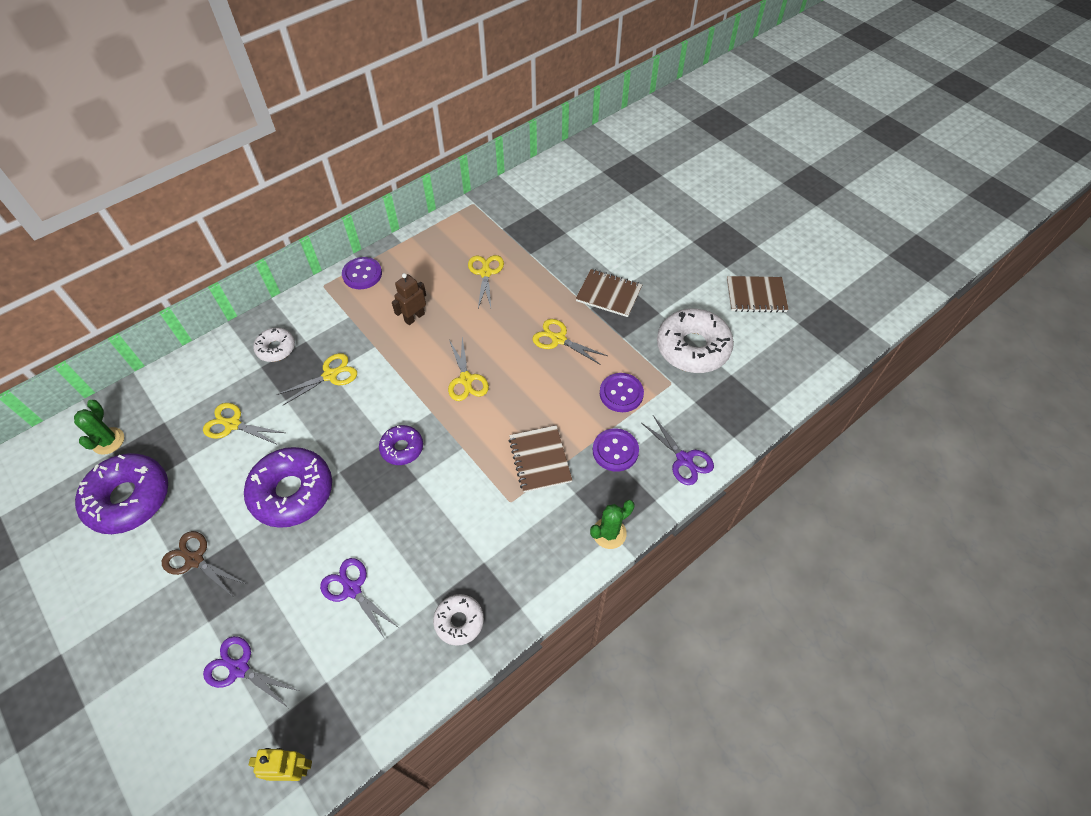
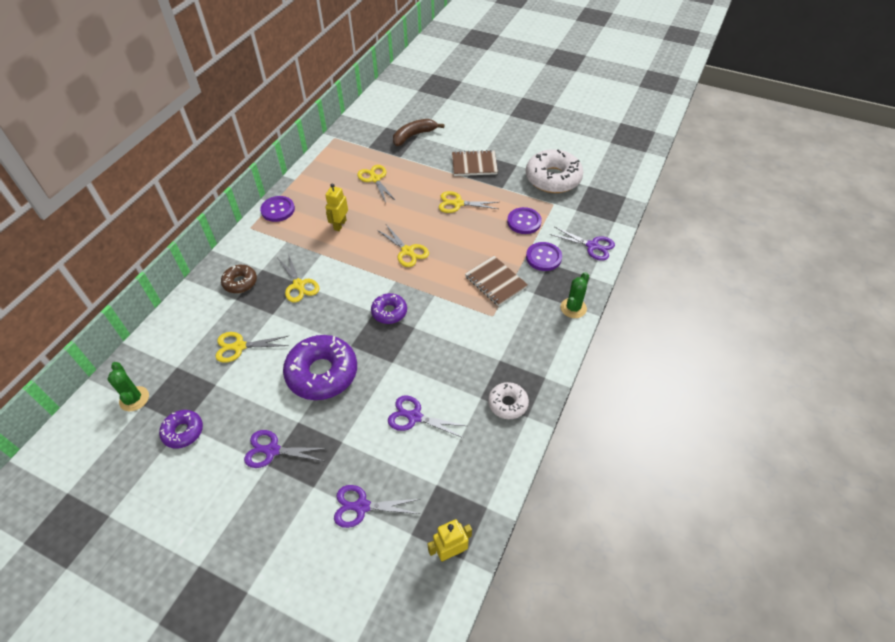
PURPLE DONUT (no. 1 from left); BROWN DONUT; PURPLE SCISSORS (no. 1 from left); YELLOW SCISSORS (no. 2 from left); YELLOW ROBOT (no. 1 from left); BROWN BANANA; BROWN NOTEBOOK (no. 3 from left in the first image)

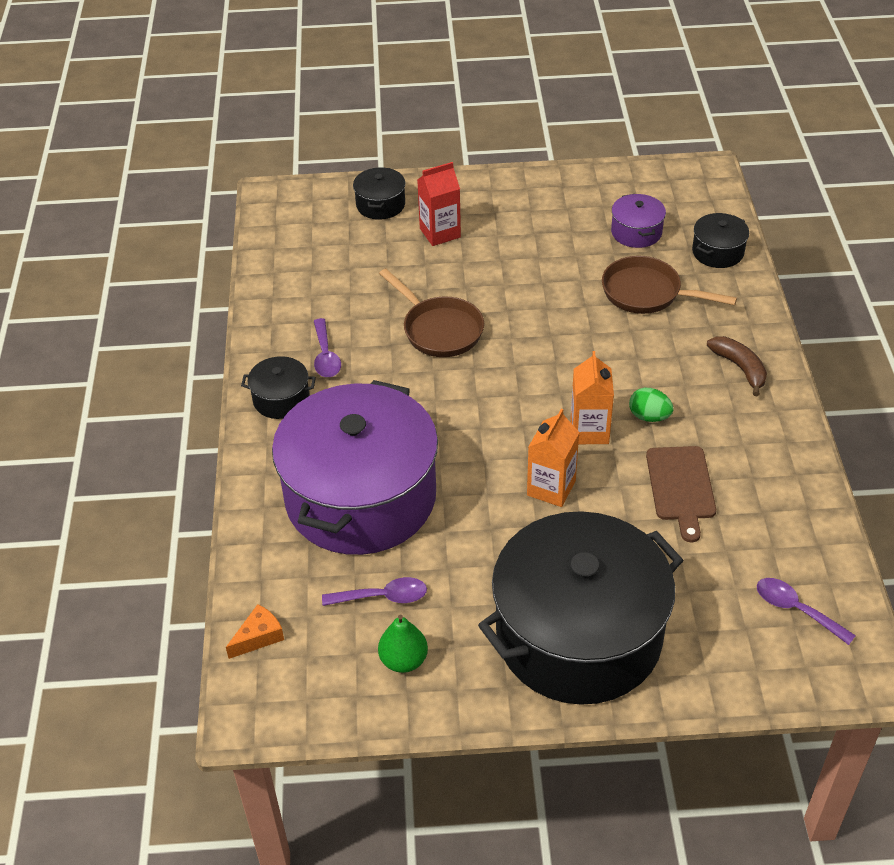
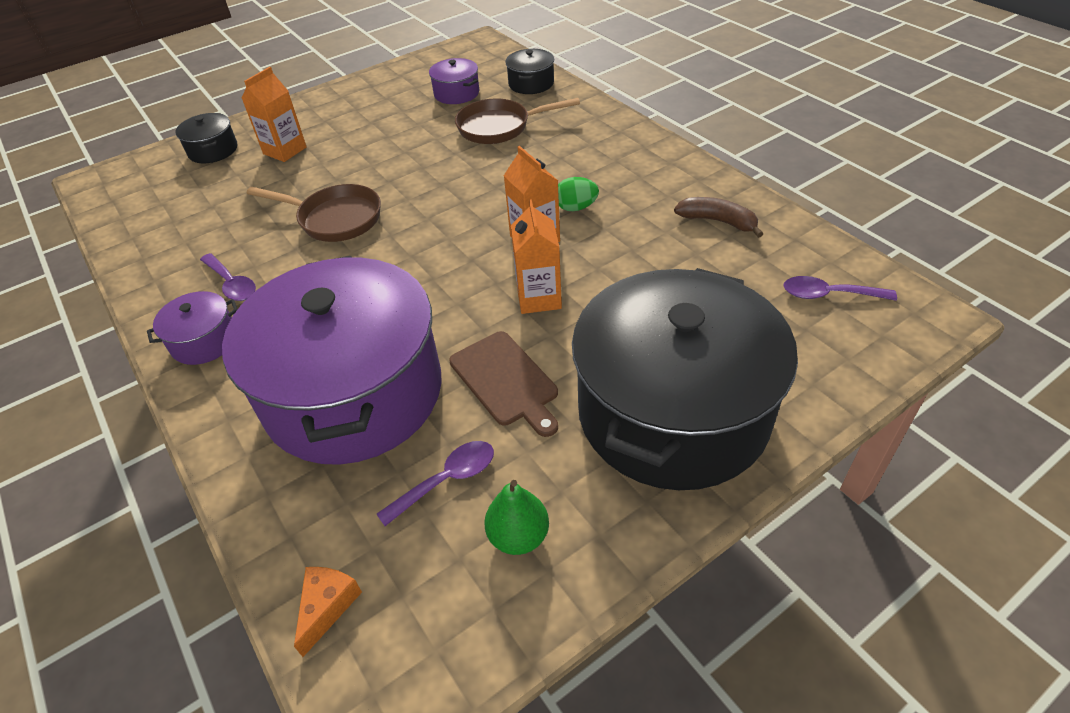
PURPLE POT (no. 1 from left); ORANGE CARTON (no. 1 from left); BROWN CUTTING BOARD; BROWN BANANA

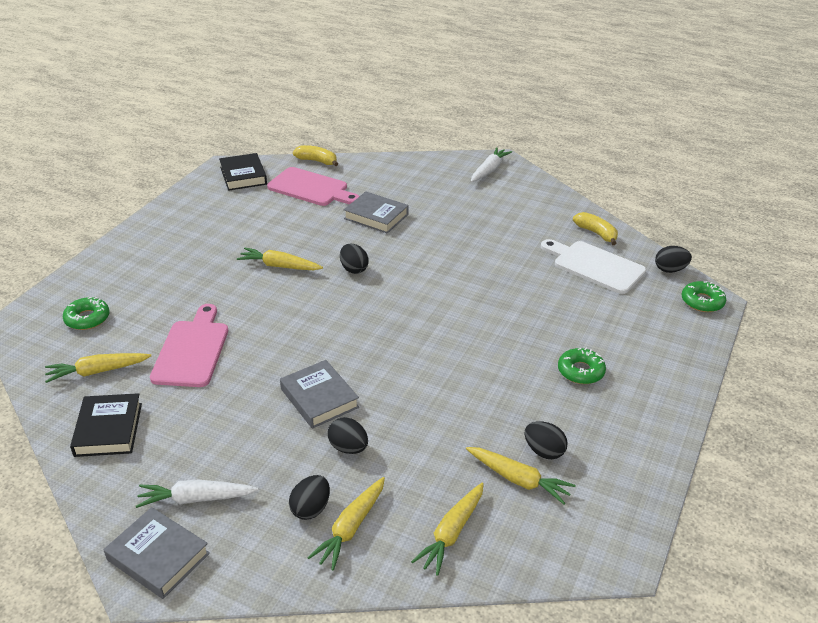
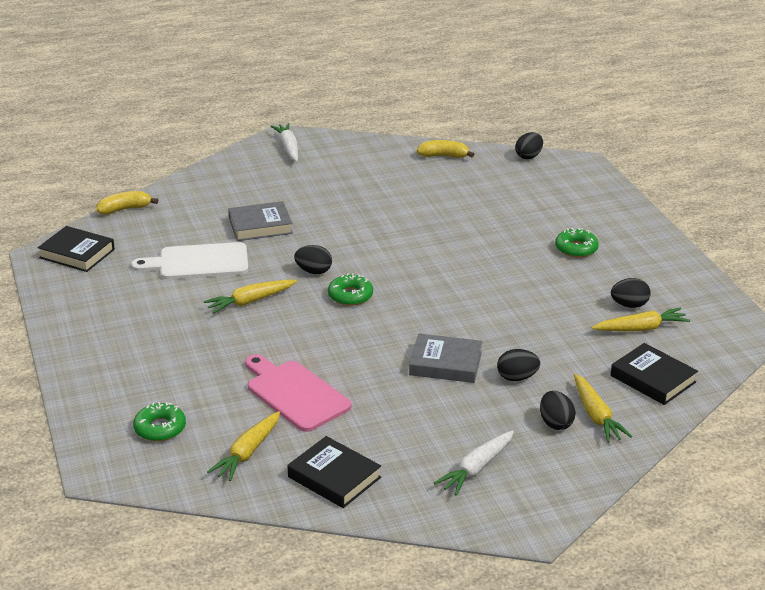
WHITE CUTTING BOARD; GREEN DONUT (no. 2 from left); BLACK BOOK (no. 3 from left); GREY BOOK (no. 1 from left in the first image); PINK CUTTING BOARD (no. 2 from left in the first image)

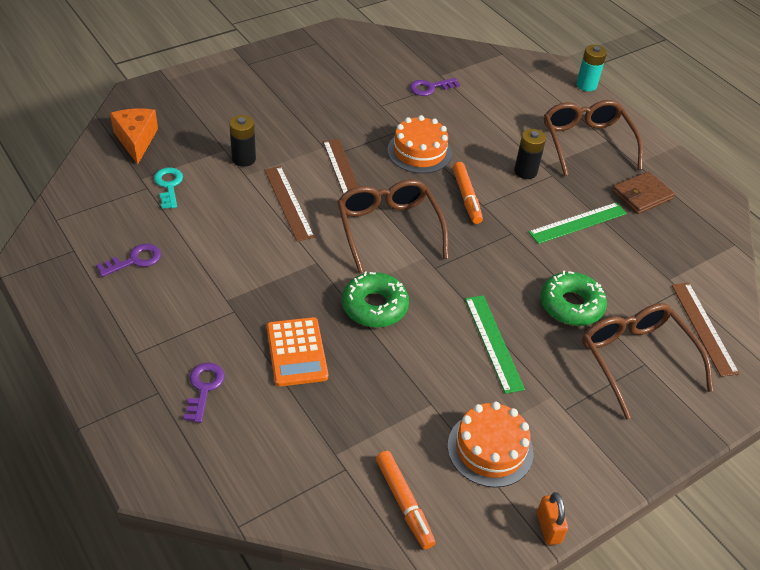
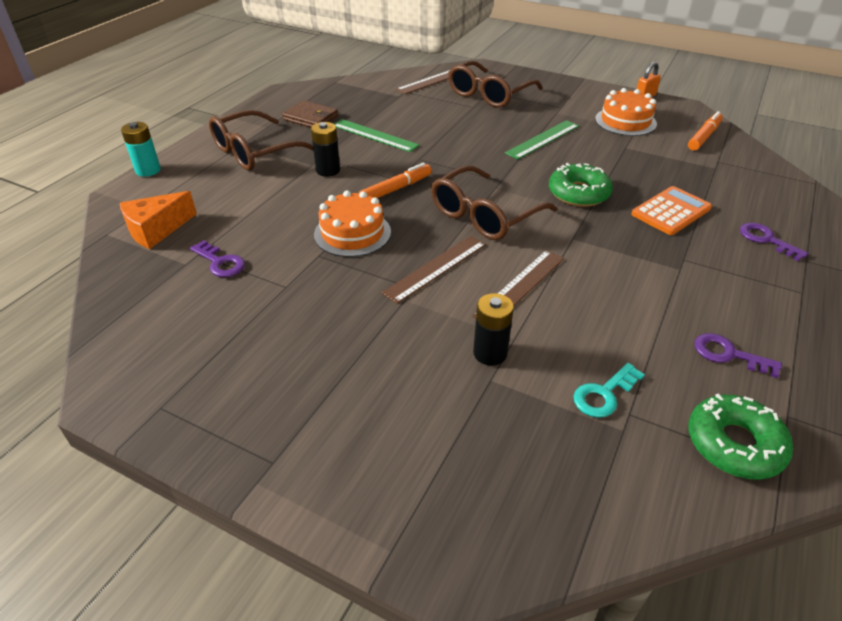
ORANGE CHEESE; GREEN DONUT (no. 2 from left); PURPLE KEY (no. 3 from left)

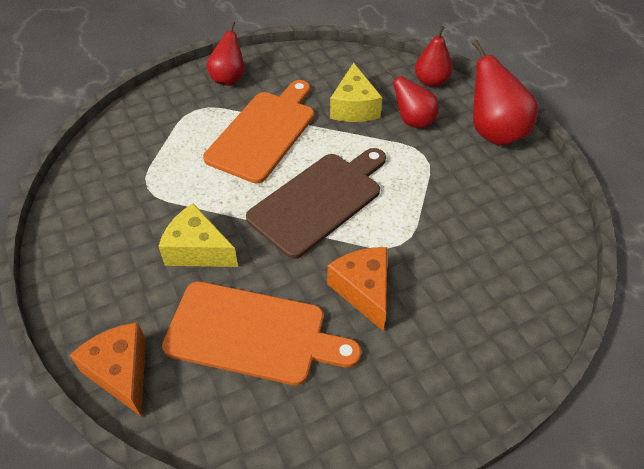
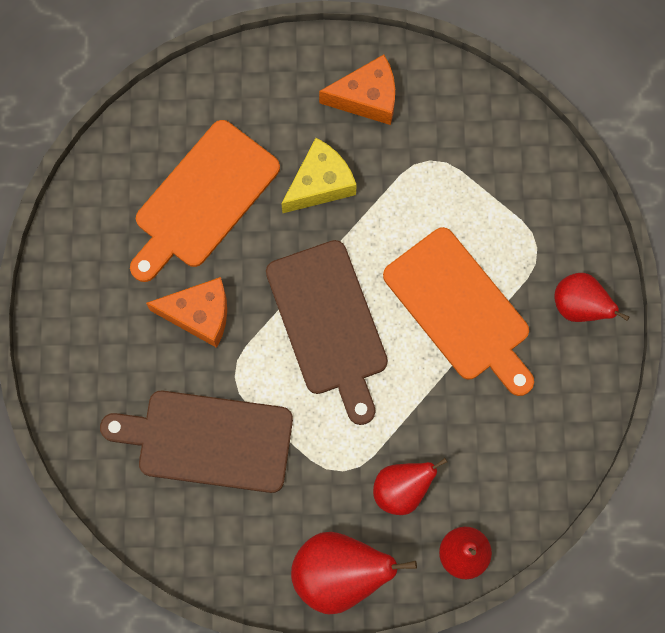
BROWN CUTTING BOARD (no. 1 from left); ORANGE CHEESE (no. 2 from left); YELLOW CHEESE (no. 2 from left in the first image)

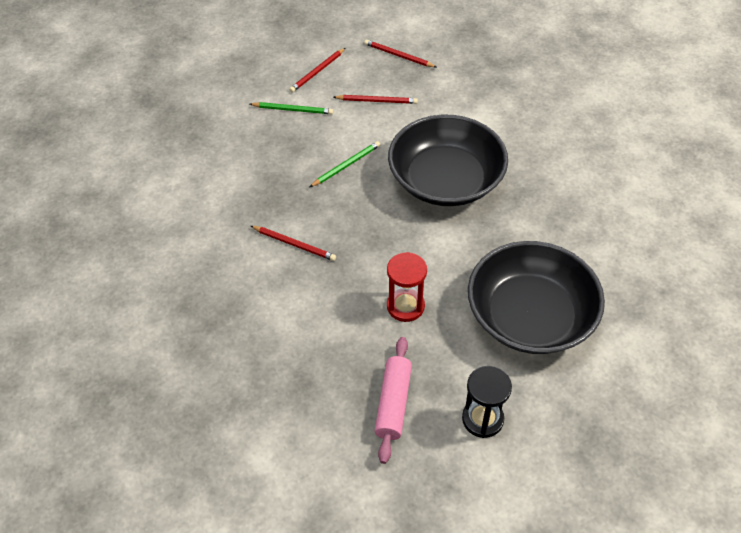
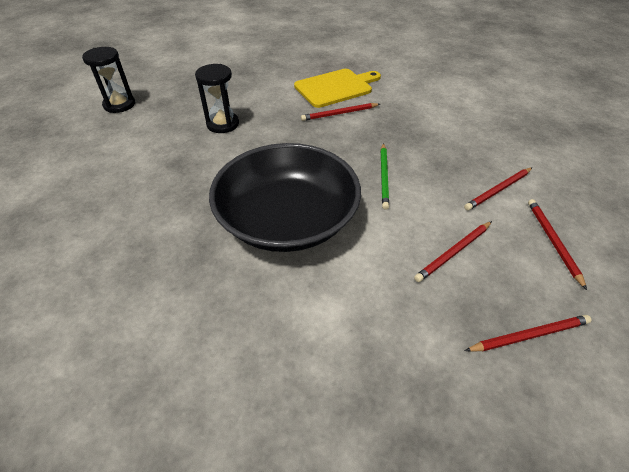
BLACK HOURGLASS (no. 2 from left); YELLOW CUTTING BOARD; RED PENCIL (no. 3 from left); PINK ROLLING PIN; BLACK BOWL (no. 2 from left in the first image)

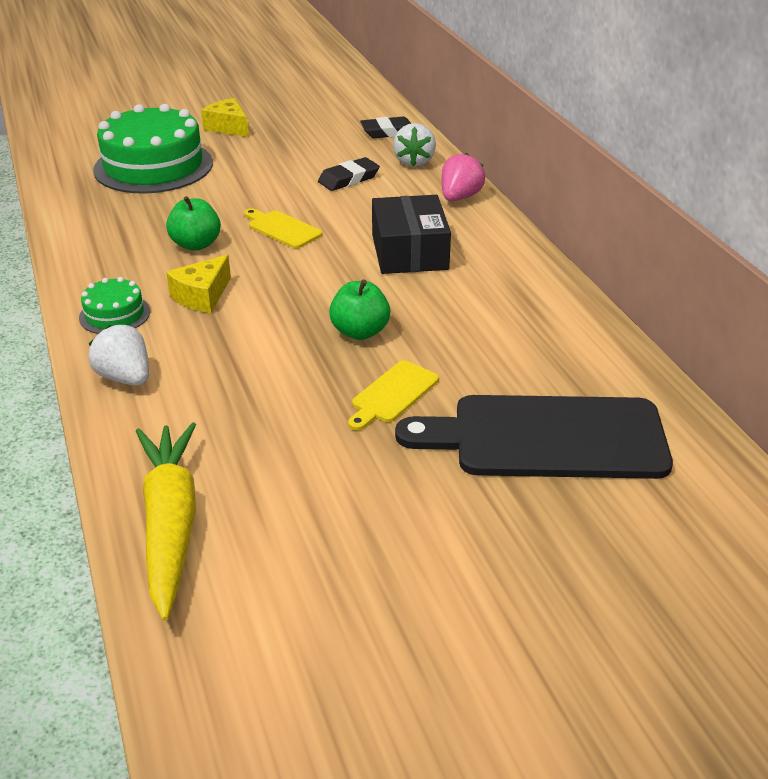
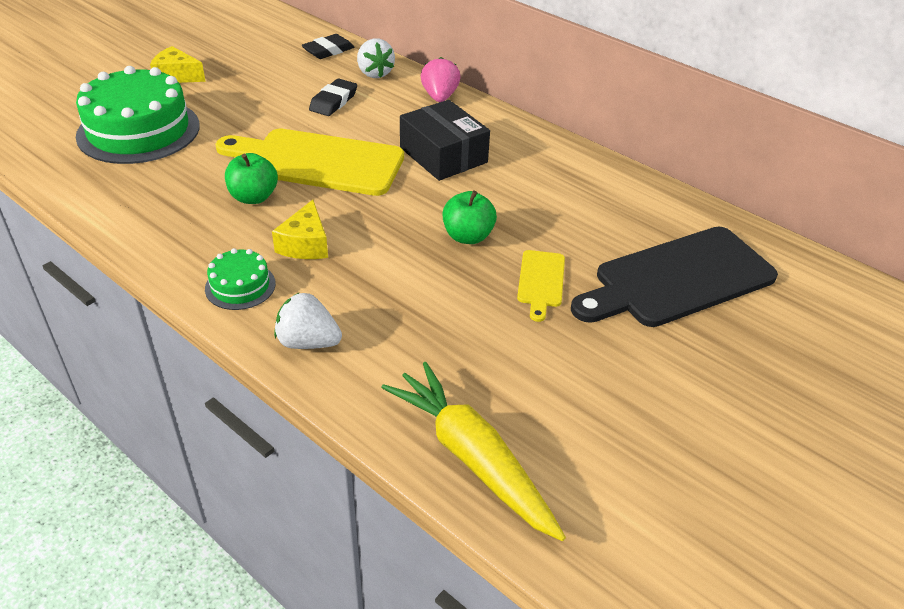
YELLOW CUTTING BOARD (no. 1 from left)

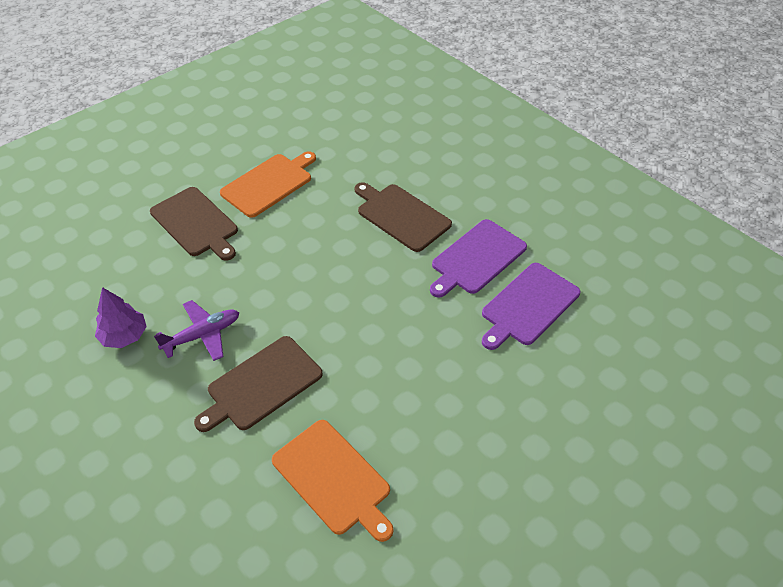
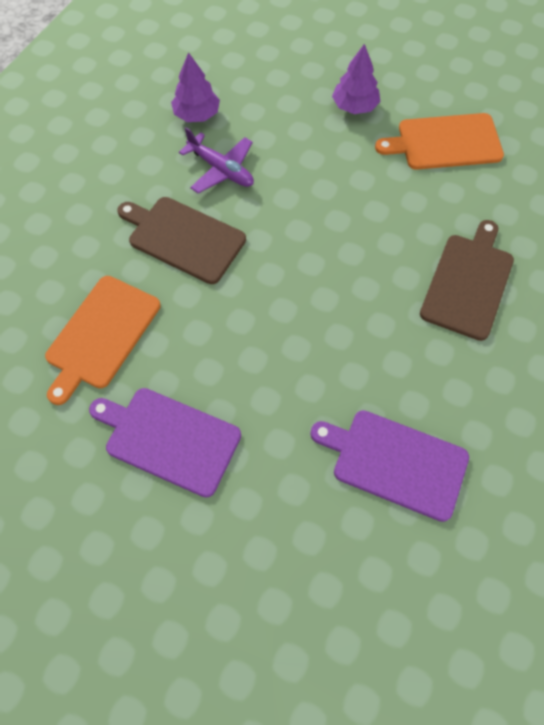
PURPLE CUTTING BOARD (no. 1 from left); PURPLE TREE (no. 2 from left); ORANGE CUTTING BOARD (no. 2 from left)

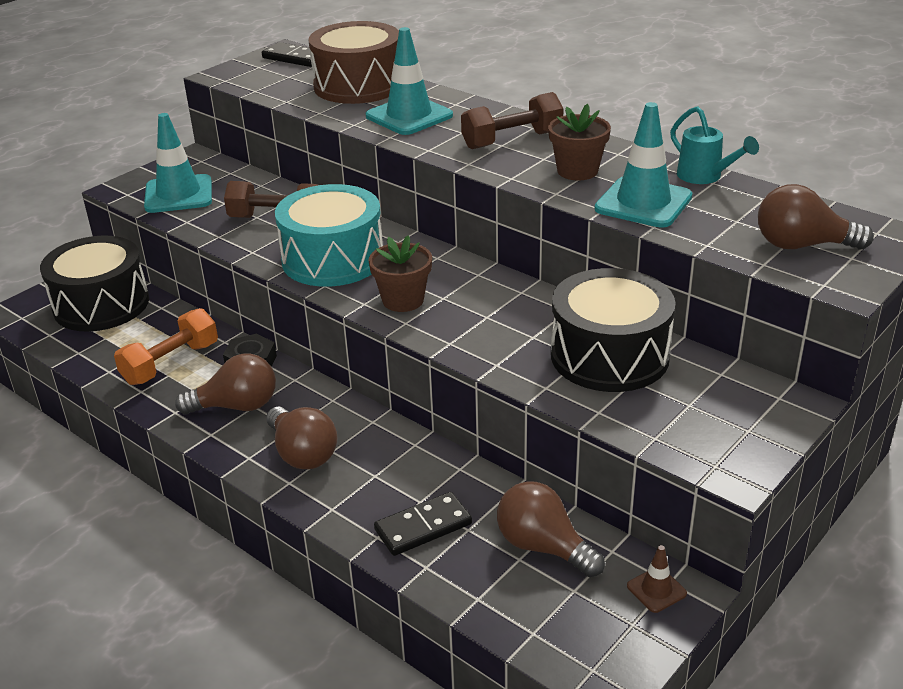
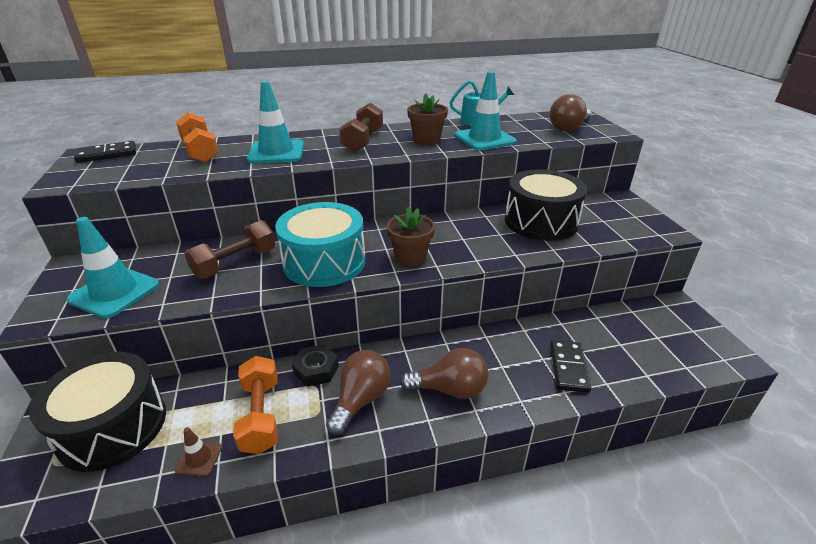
BROWN TRAFFIC CONE; ORANGE DUMBBELL (no. 1 from left); BROWN LIGHT BULB (no. 3 from left in the first image)

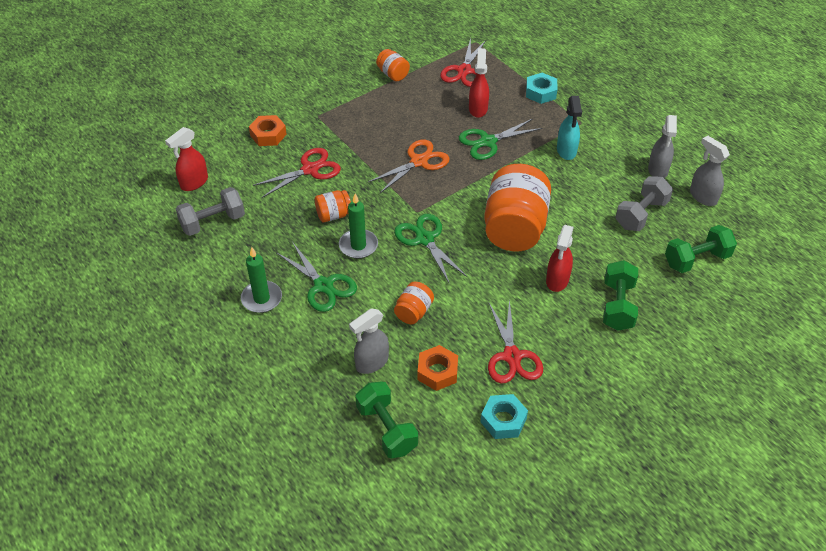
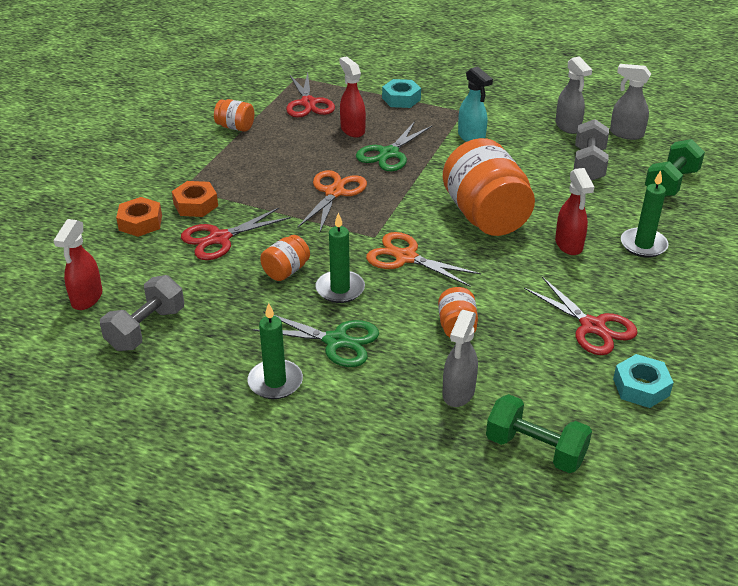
ORANGE NUT (no. 2 from left); RED SCISSORS (no. 1 from left); ORANGE SCISSORS (no. 2 from left); GREEN CANDLE (no. 3 from left)

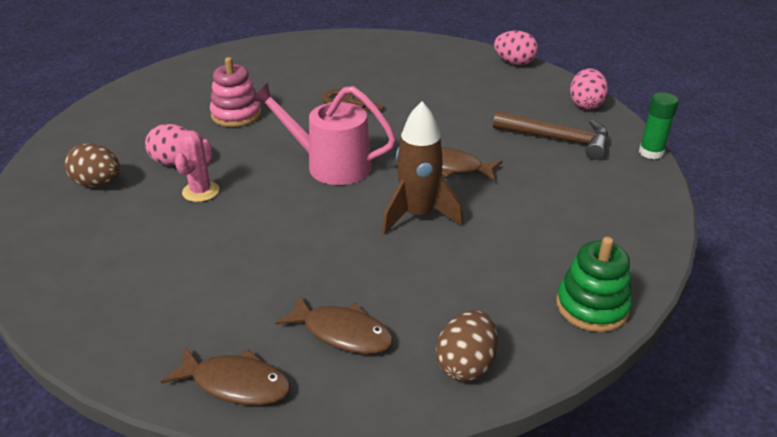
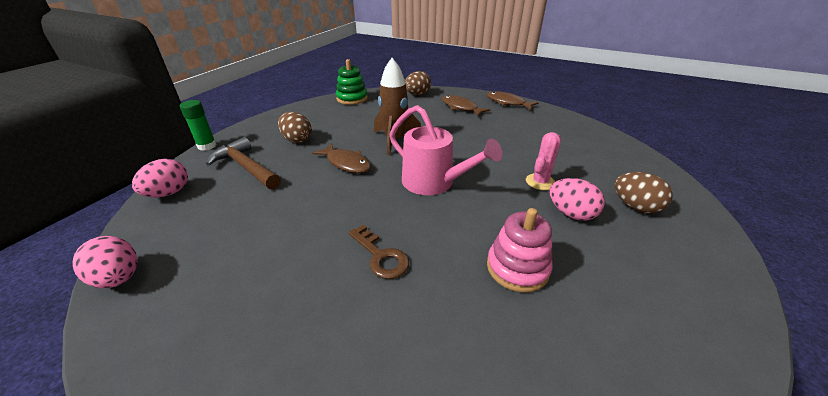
BROWN EGG (no. 1 from left)

